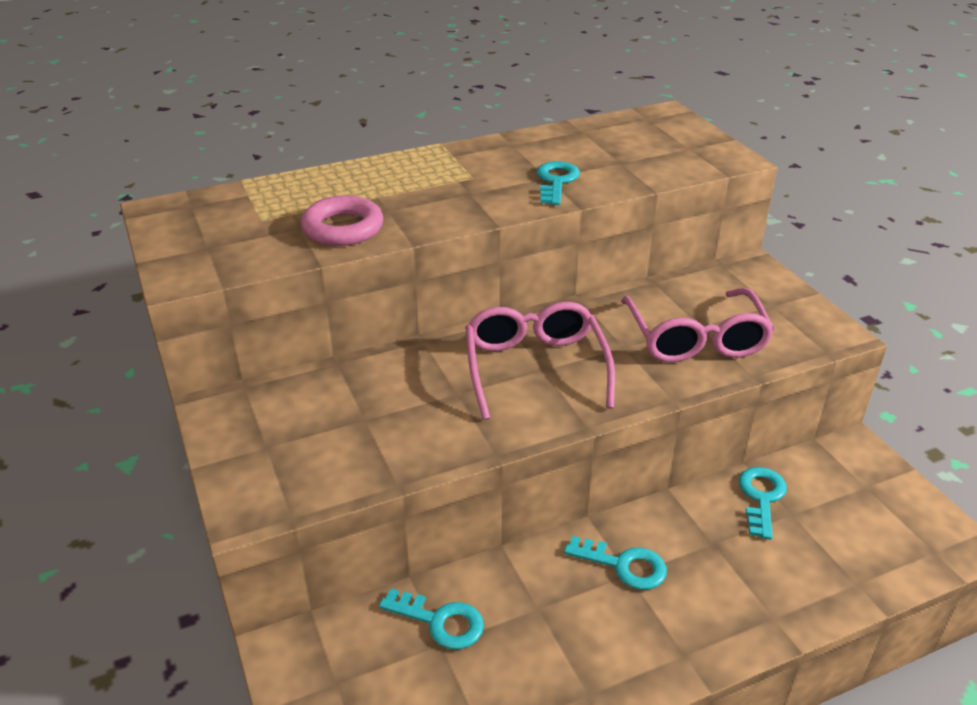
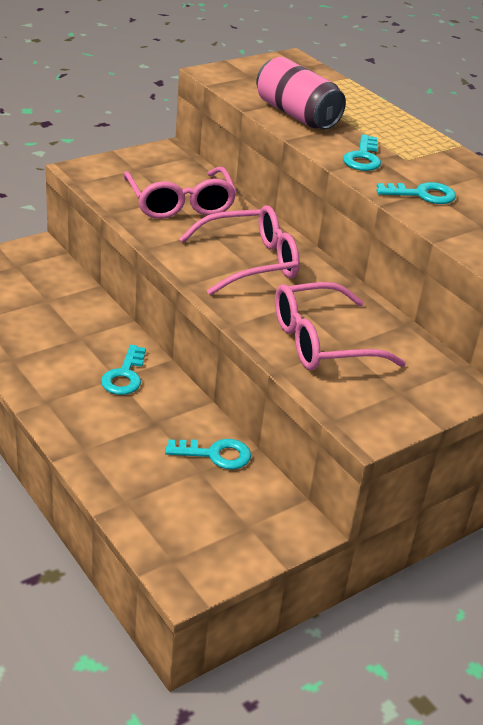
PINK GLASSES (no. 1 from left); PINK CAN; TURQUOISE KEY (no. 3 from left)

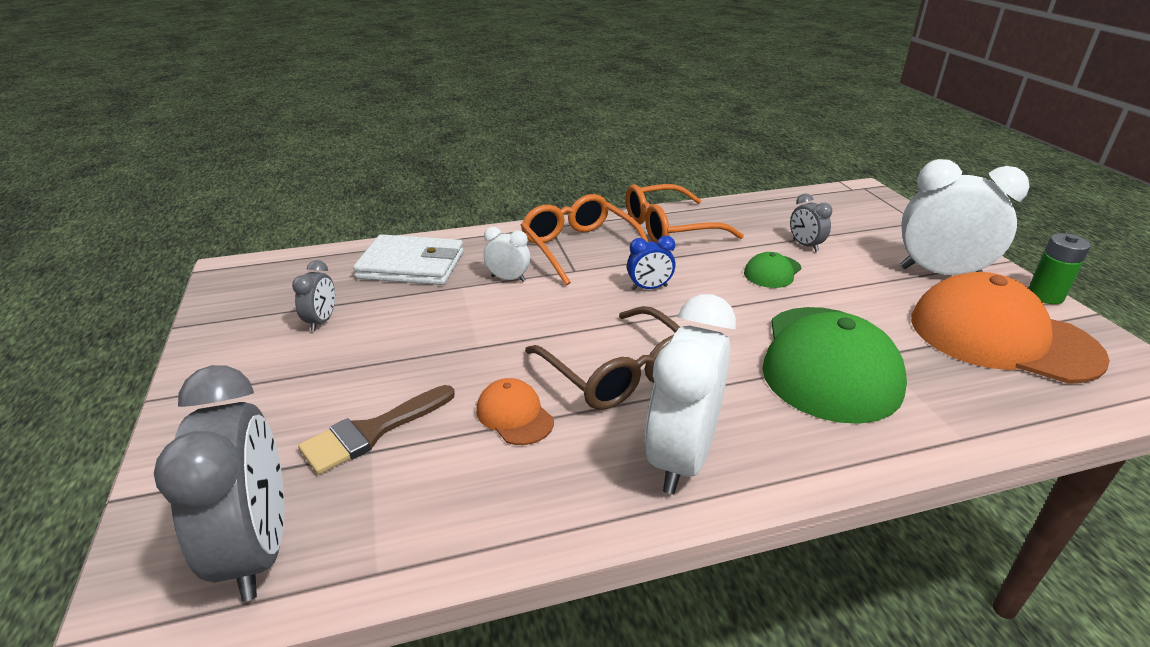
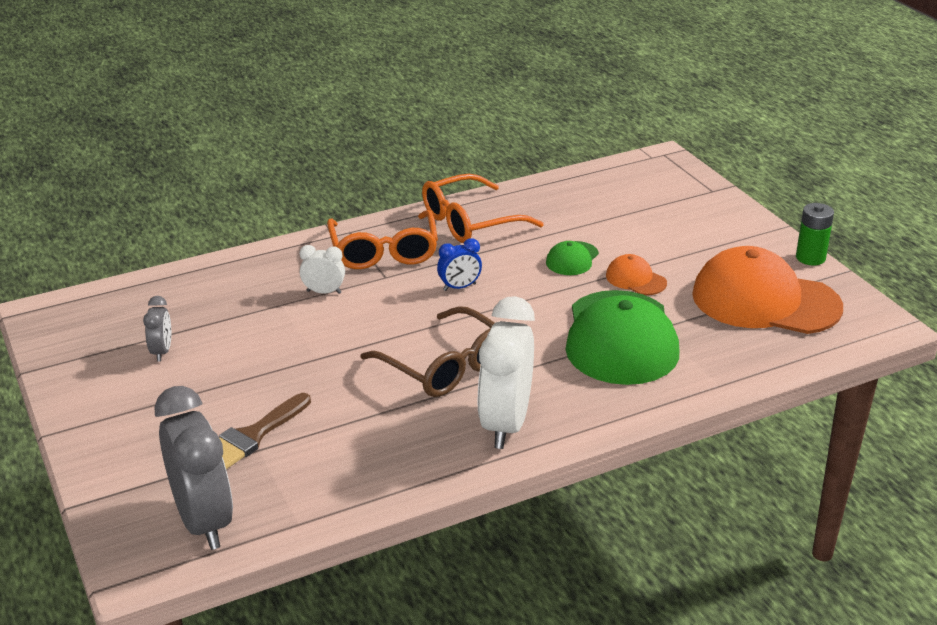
ORANGE GLASSES (no. 1 from left); ORANGE CAP (no. 1 from left); WHITE WALLET; GREY CLOCK (no. 3 from left in the first image); WHITE CLOCK (no. 3 from left in the first image)

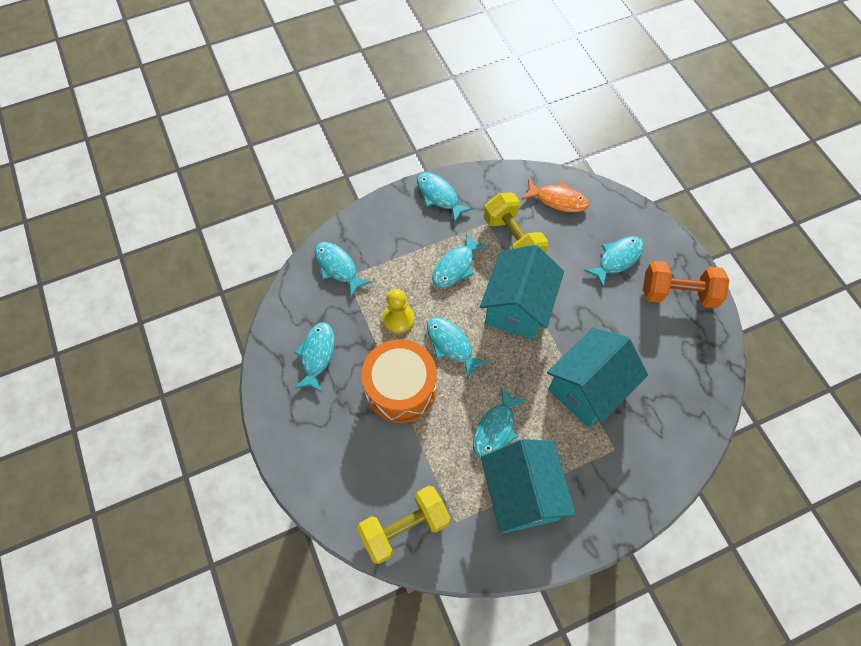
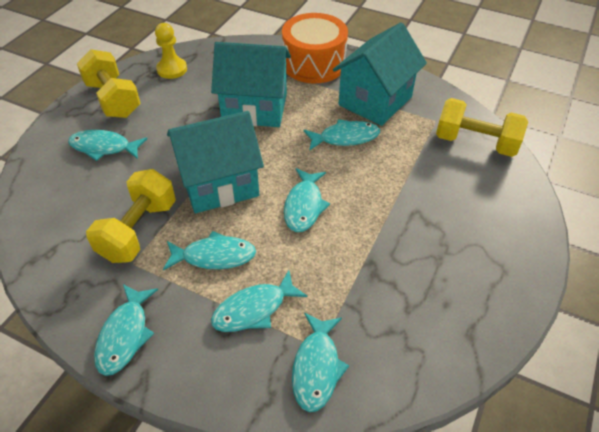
YELLOW DUMBBELL (no. 1 from left); YELLOW PAWN; TURQUOISE FISH (no. 4 from left); ORANGE DRUM; ORANGE FISH

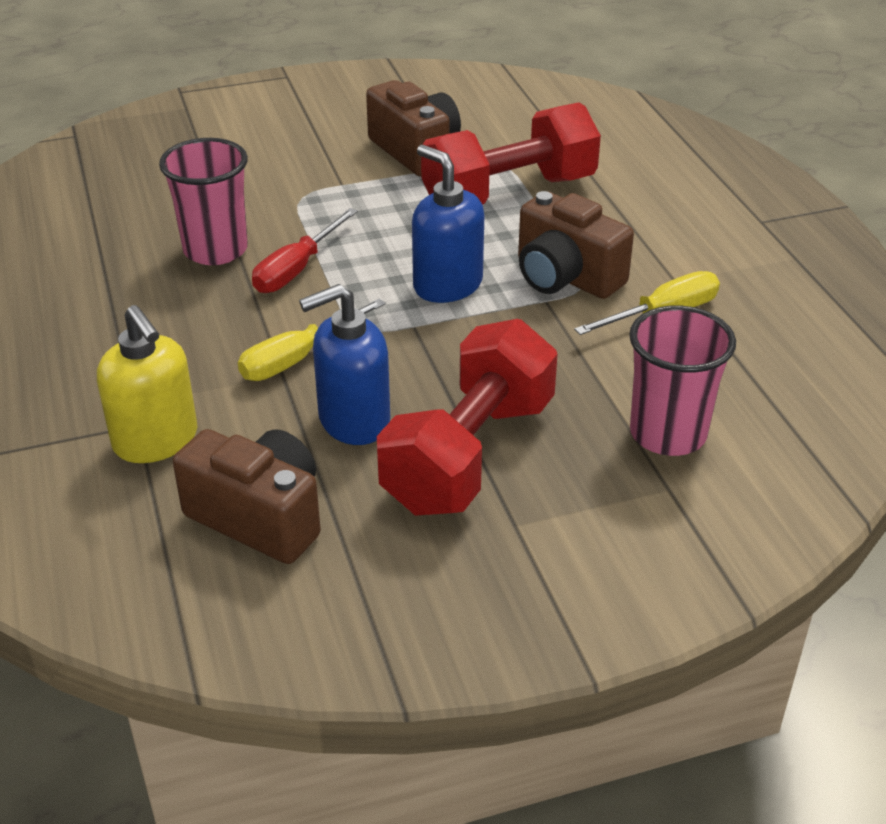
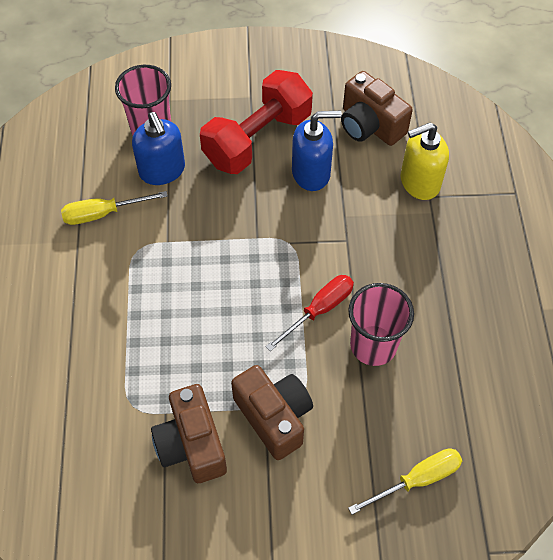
BLUE SOAP DISPENSER (no. 1 from left); BROWN CAMERA (no. 2 from left); YELLOW SCREWDRIVER (no. 2 from left); YELLOW SOAP DISPENSER; RED DUMBBELL (no. 2 from left in the first image)

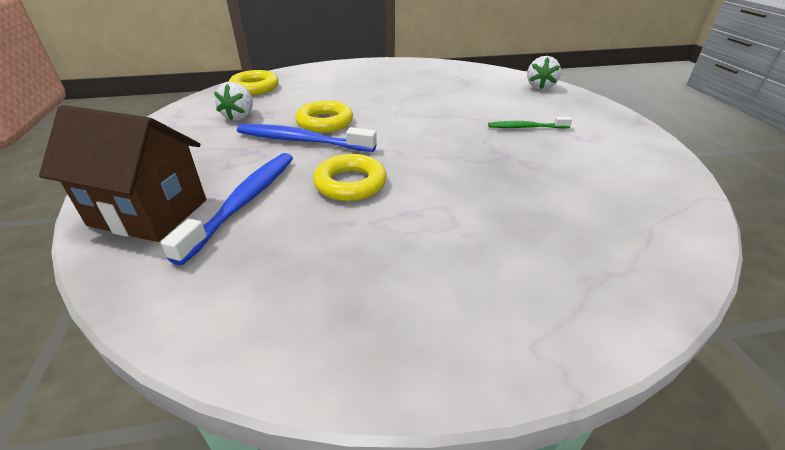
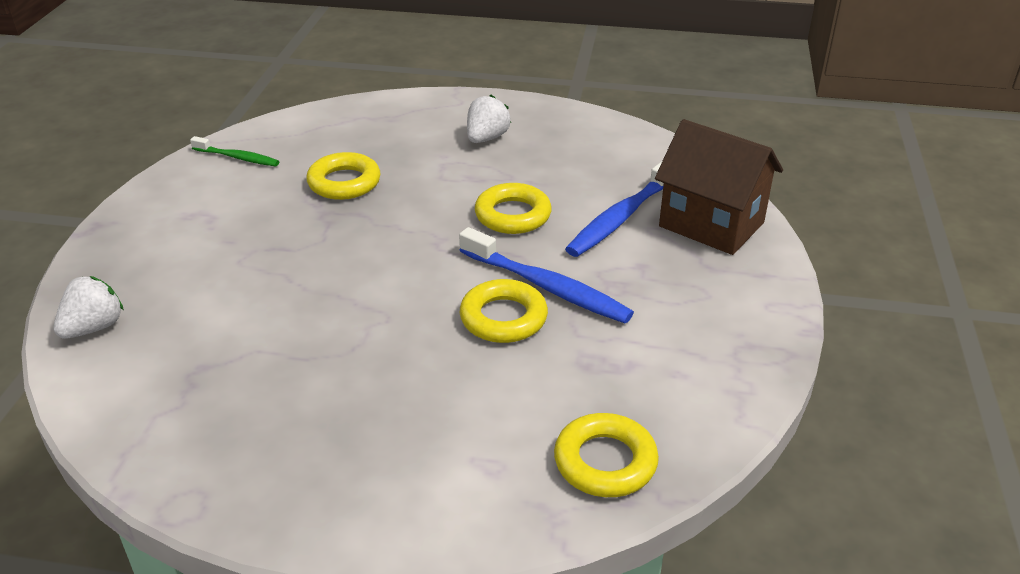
GREEN TOOTHBRUSH; YELLOW RING (no. 1 from left); WHITE STRAWBERRY (no. 2 from left)

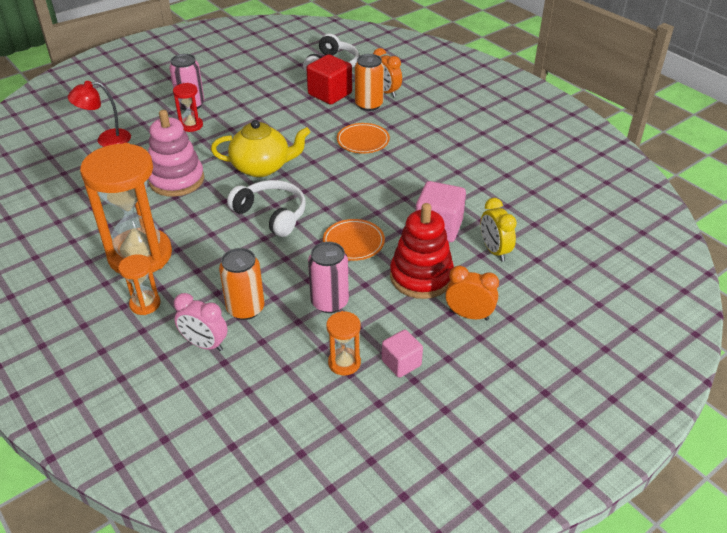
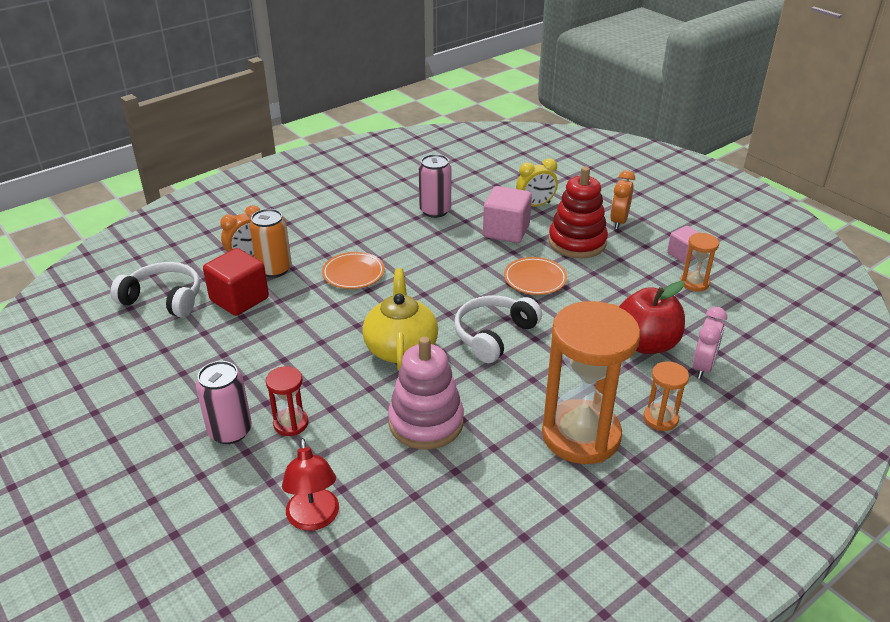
PINK CAN (no. 2 from left); RED APPLE

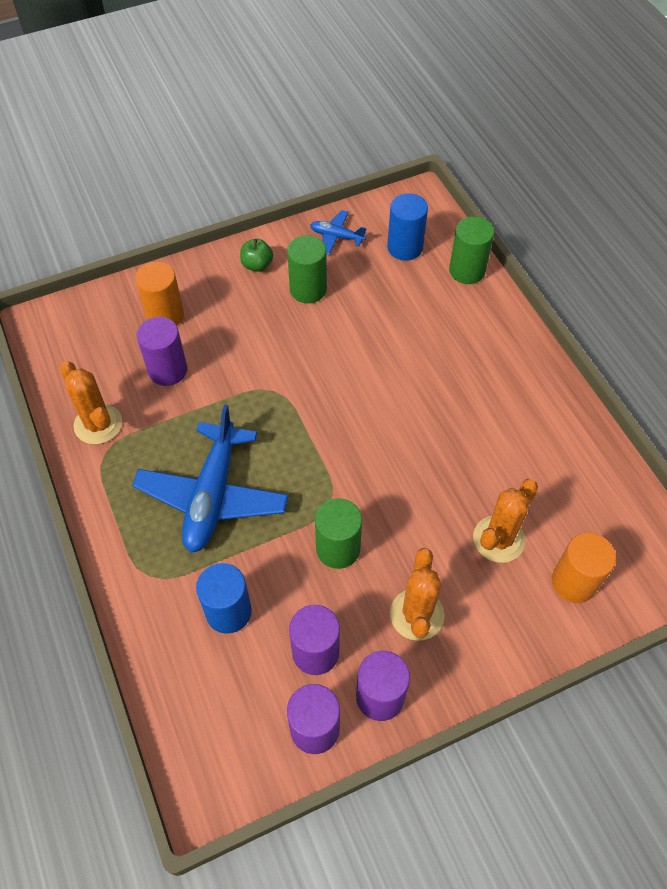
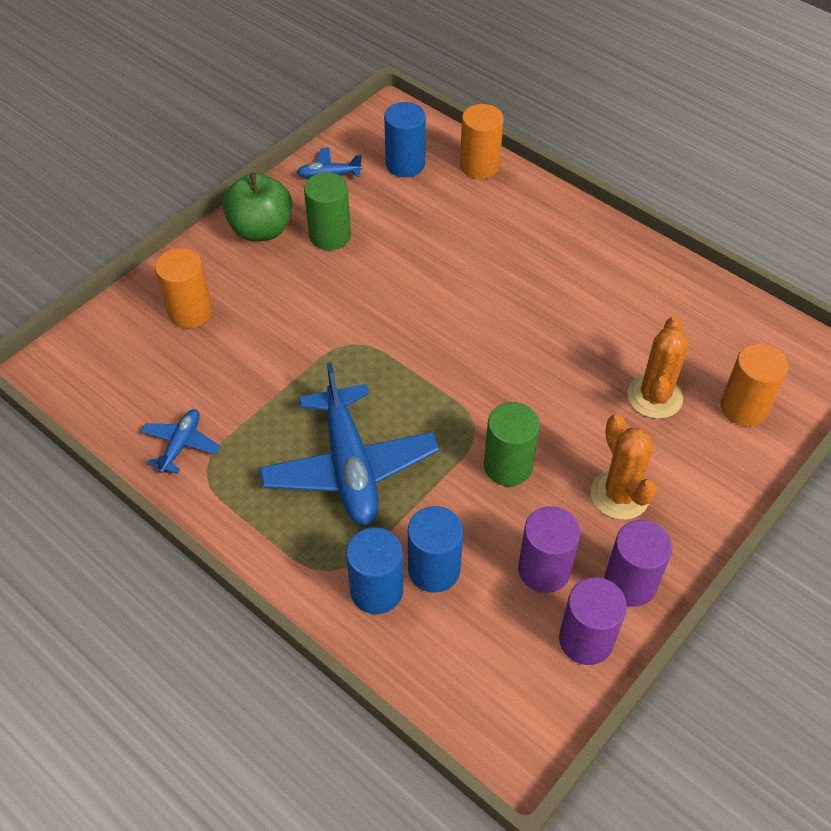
BLUE PLANE (no. 1 from left); GREEN APPLE; BLUE CYLINDER (no. 1 from left); ORANGE CYLINDER (no. 2 from left); PURPLE CYLINDER (no. 1 from left in the first image)

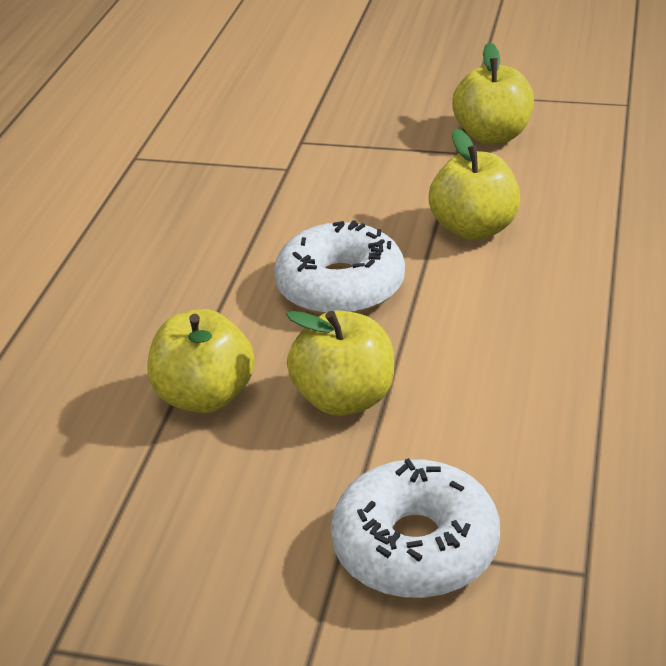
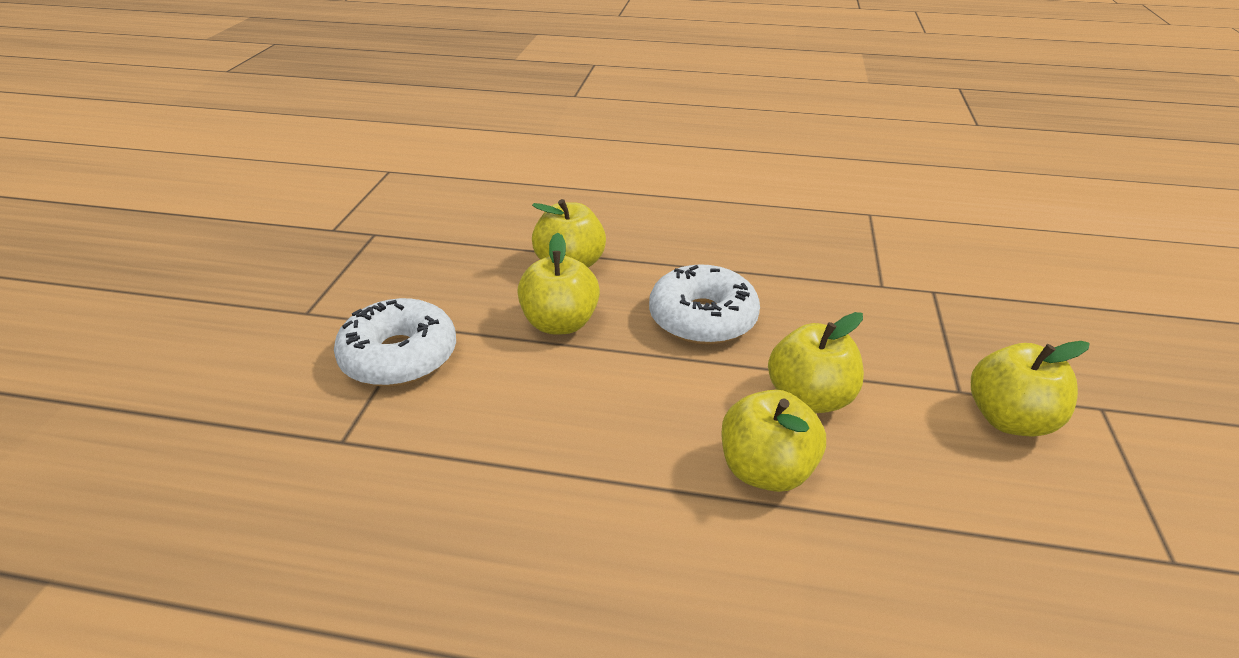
YELLOW APPLE (no. 3 from left)

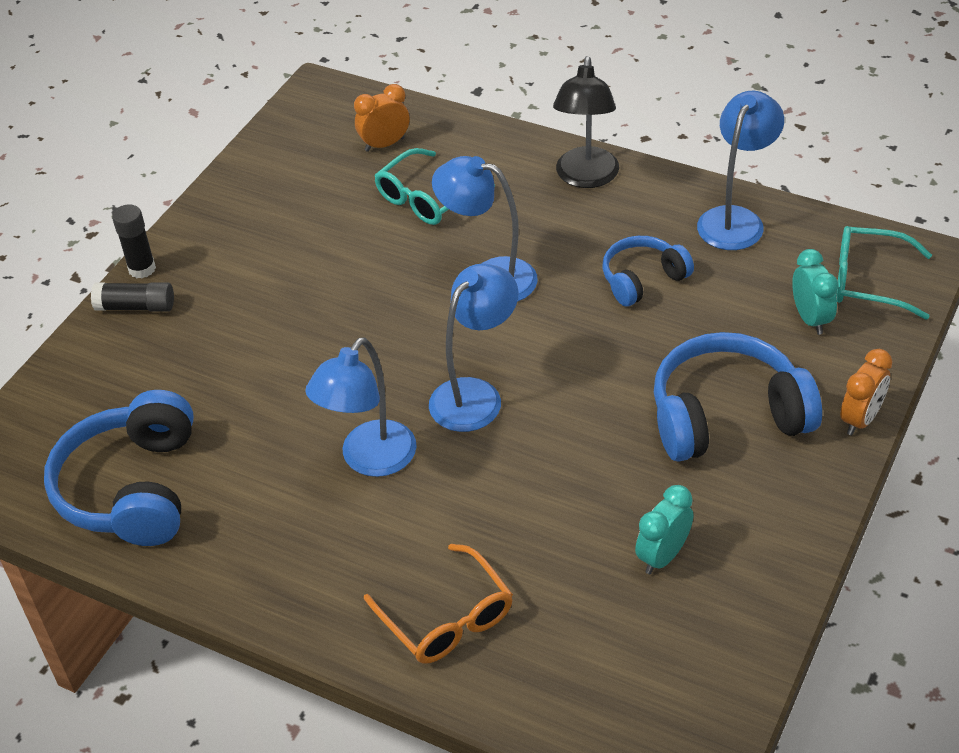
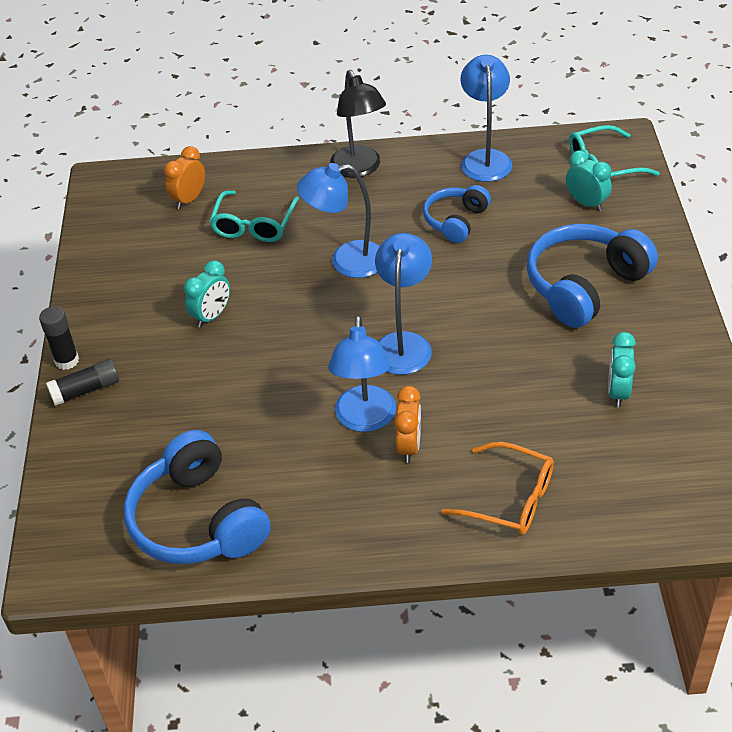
TURQUOISE CLOCK (no. 1 from left); ORANGE CLOCK (no. 2 from left)

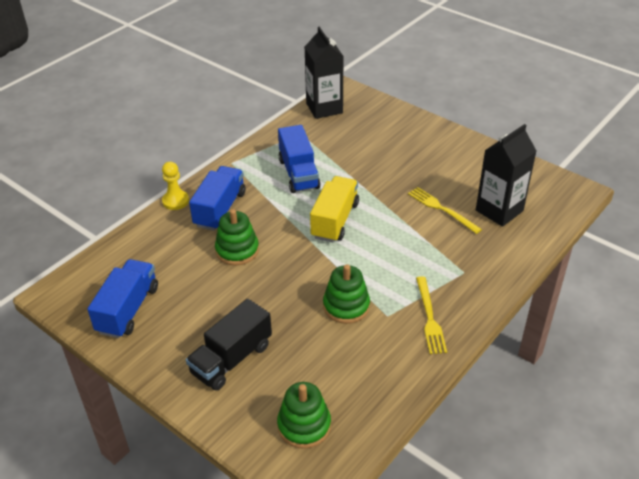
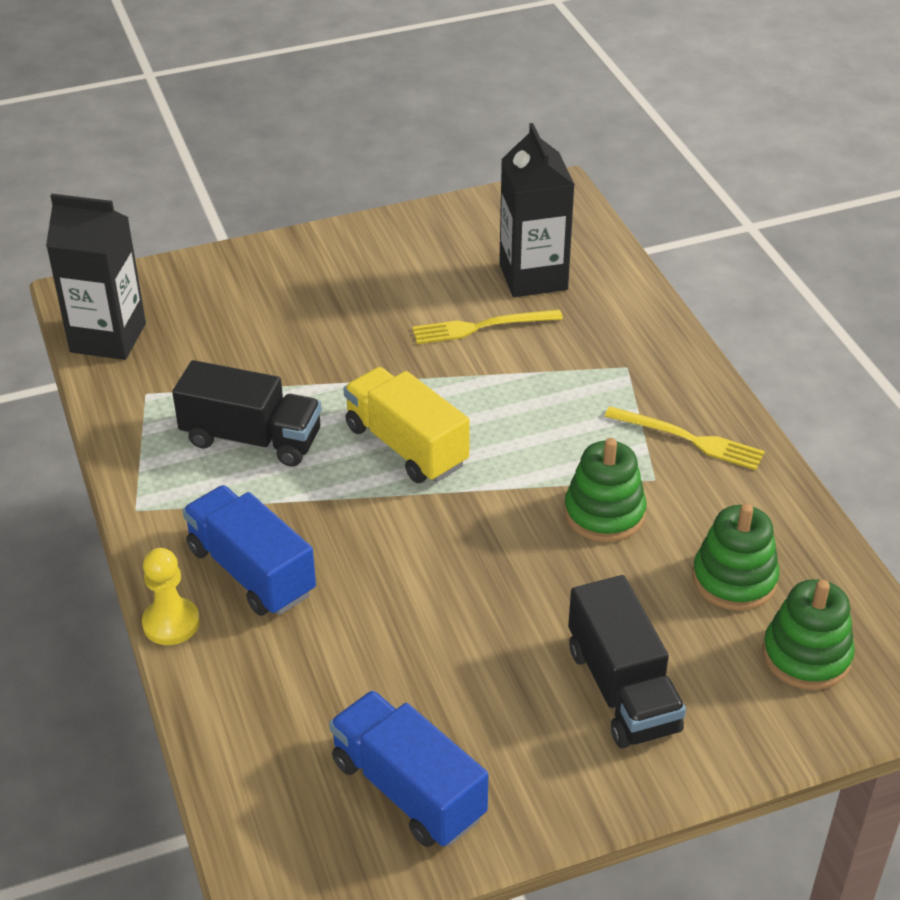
BLACK TRUCK (no. 1 from left); GREEN STACKING TOY (no. 2 from left)

